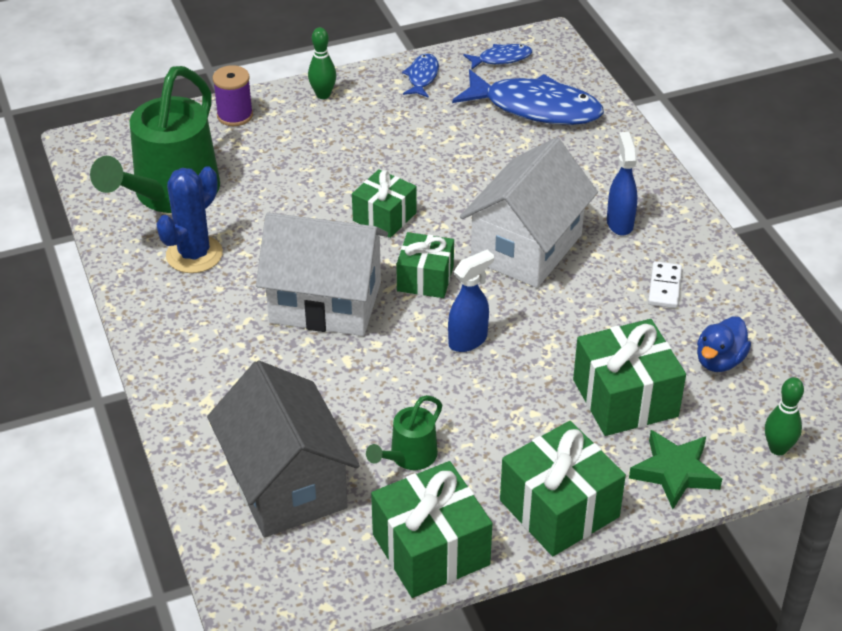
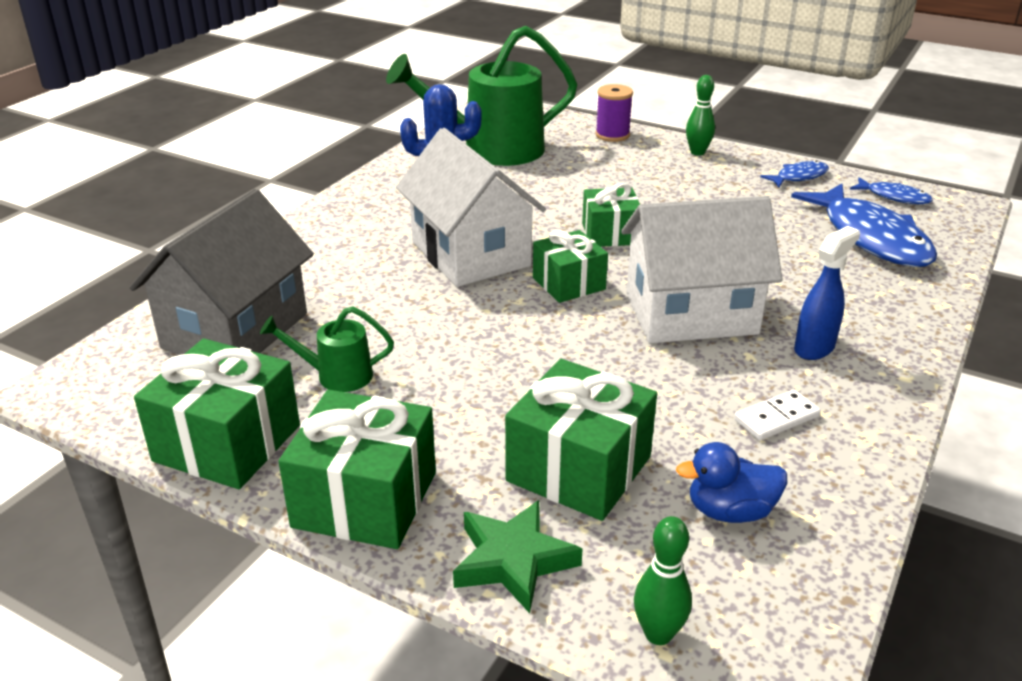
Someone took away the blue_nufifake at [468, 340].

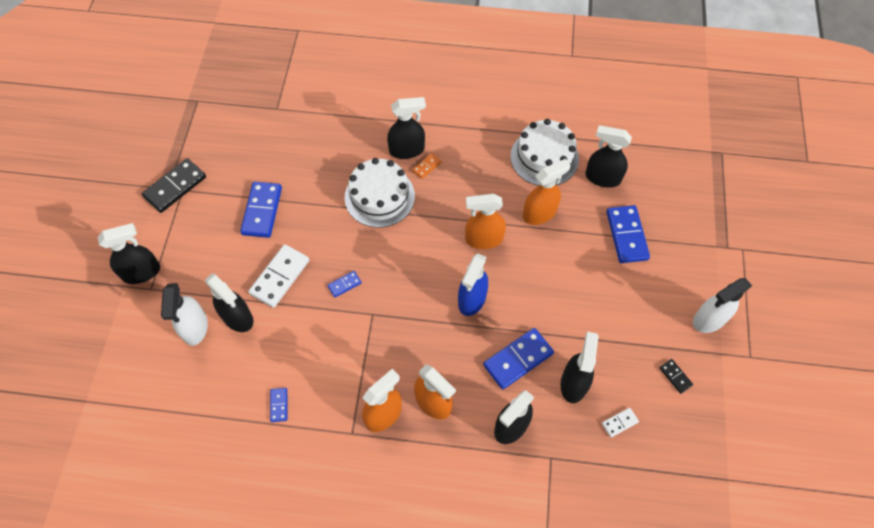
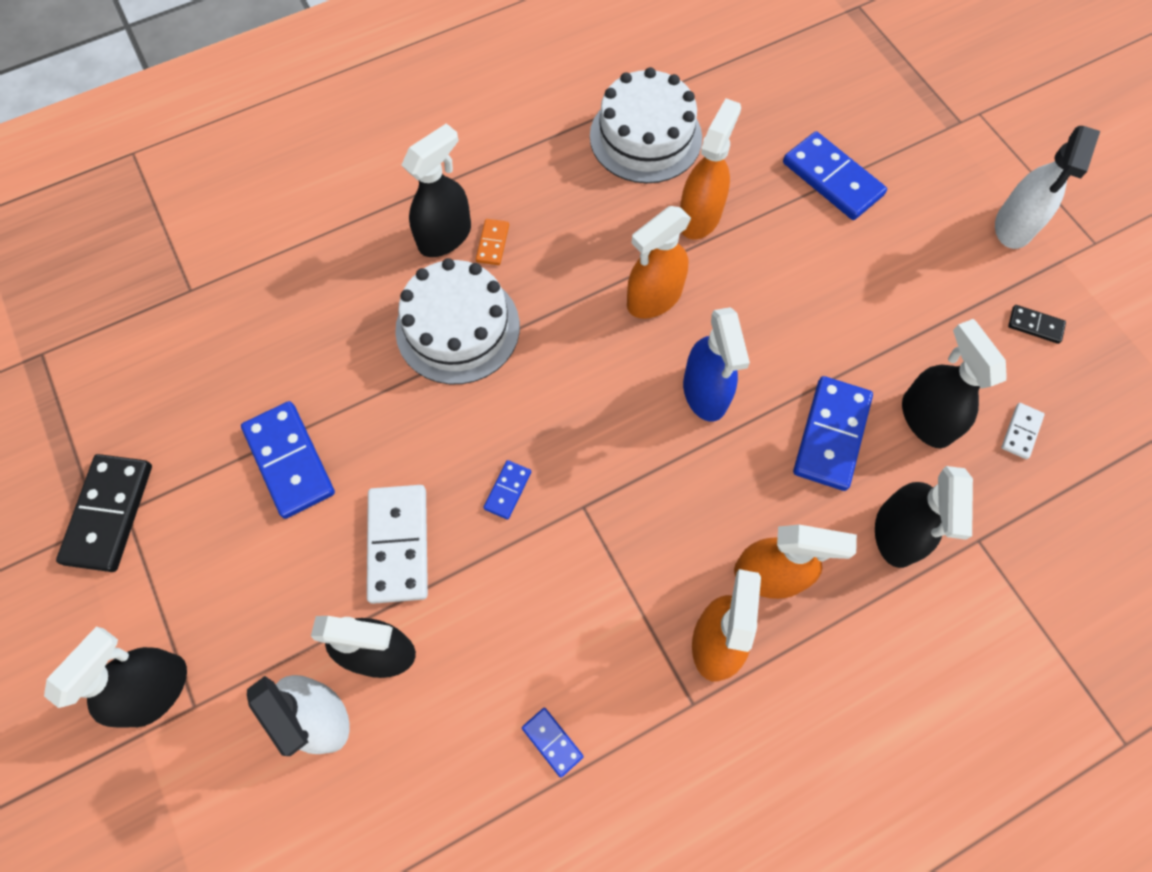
Someone took away the black_nufifake at [602, 178].

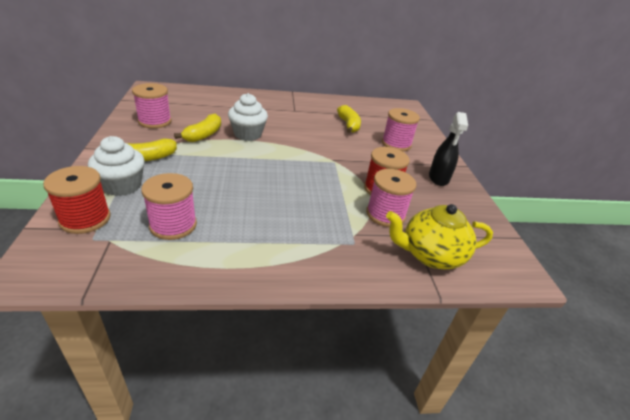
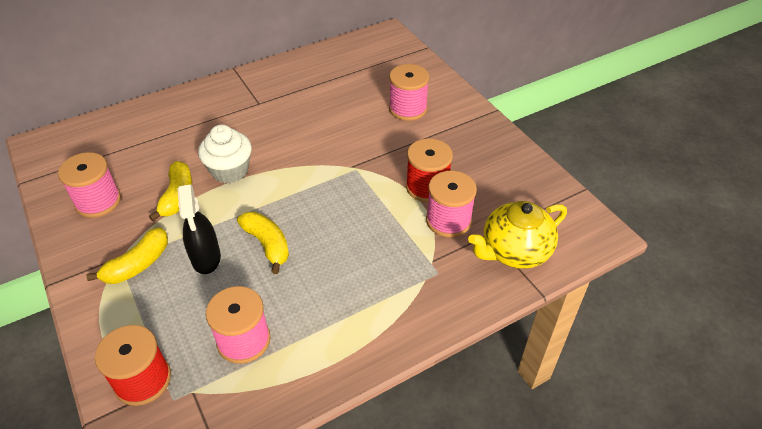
Someone carried the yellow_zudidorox from [348, 125] to [267, 244]. Someone carried the black_nufifake from [438, 178] to [206, 258]. Someone took away the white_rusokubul at [122, 186].

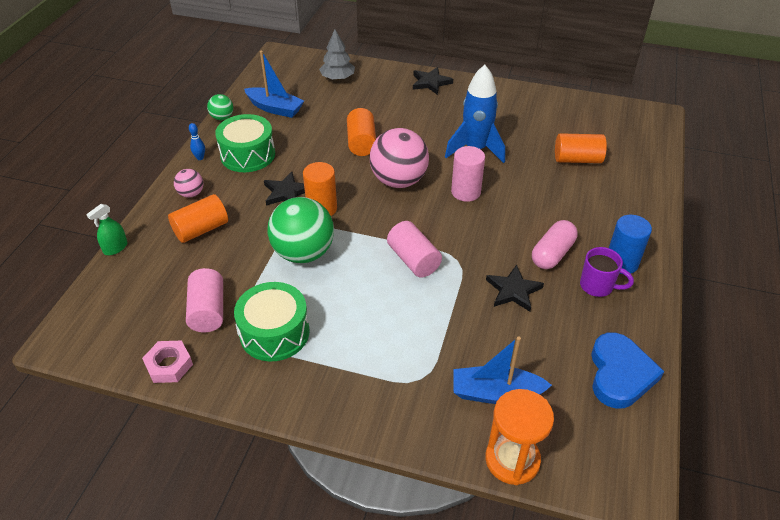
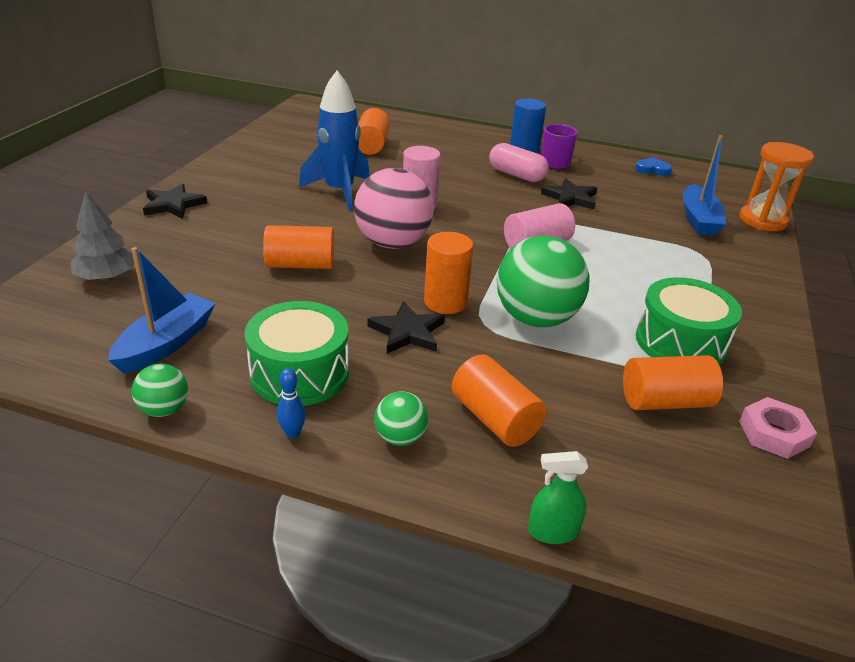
Someone repainted the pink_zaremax at [191, 194], which became the green_zaremax at [400, 438]. Someone rotated the green_nufifake at [115, 248] by 135 degrees clockwise. Someone repainted the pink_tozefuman at [208, 311], which became the orange_tozefuman at [665, 401]. Someone scaled the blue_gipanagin at [620, 374] by 0.52.

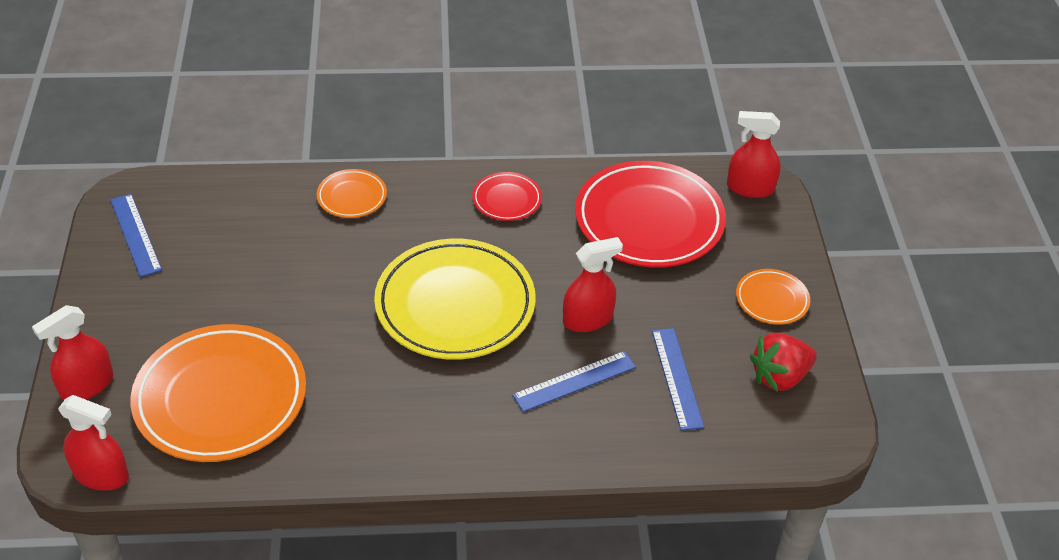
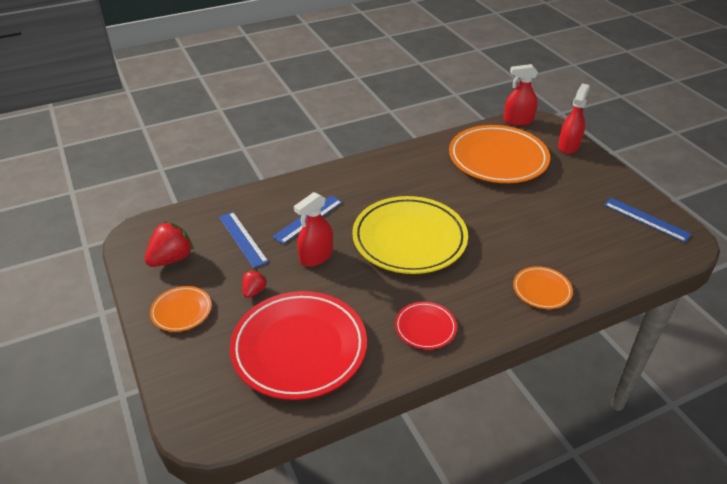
Someone took away the red_nufifake at [750, 188]. Someone put down the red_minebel at [254, 291].

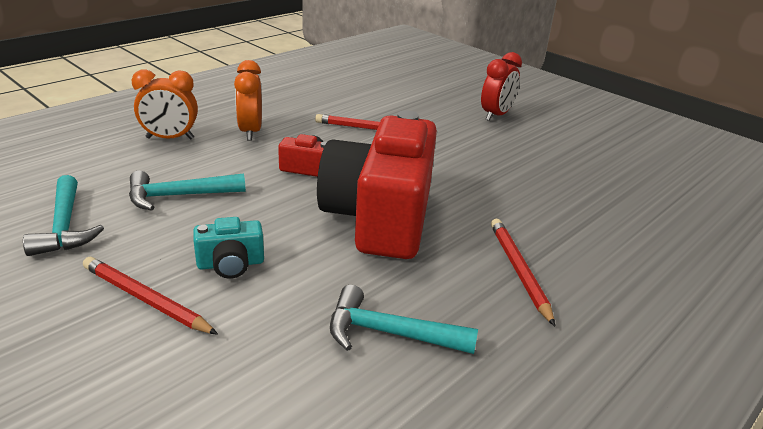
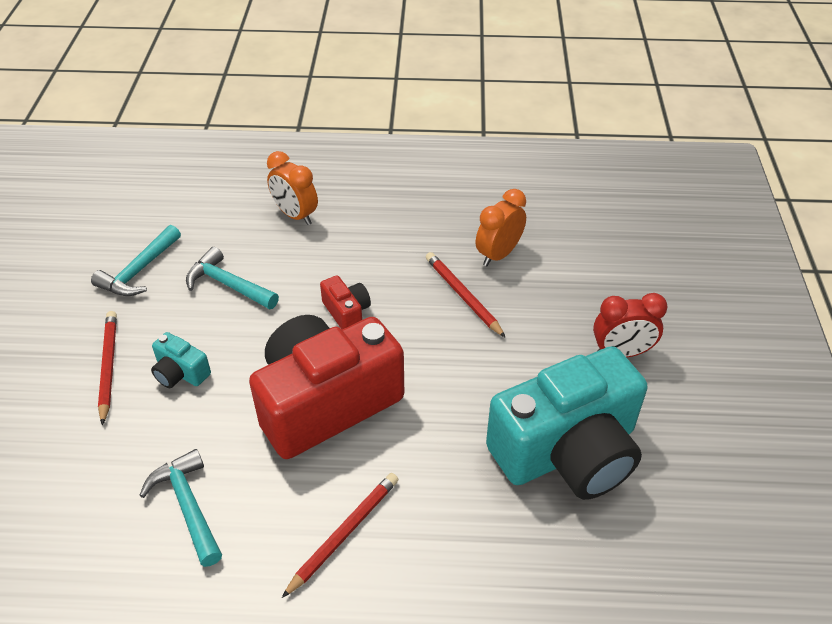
Someone carried the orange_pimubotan from [250, 132] to [498, 254]. Someone put down the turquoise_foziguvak at [567, 451].

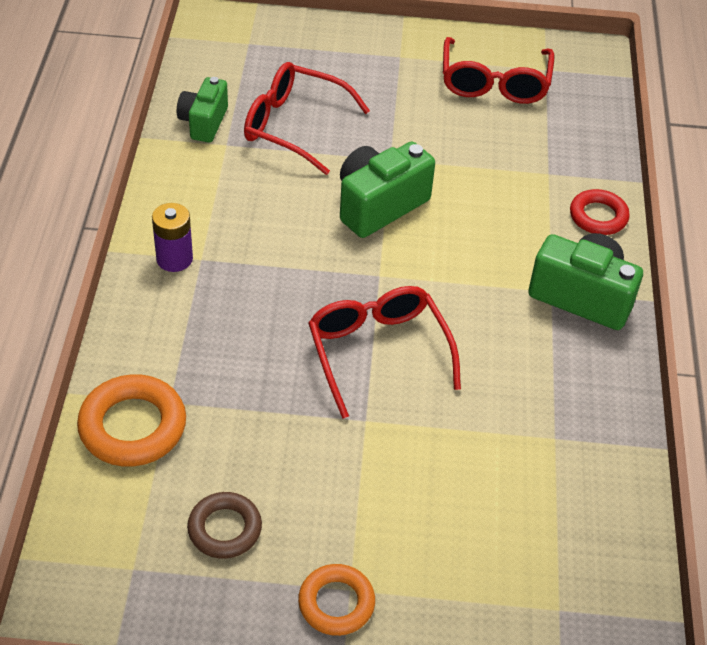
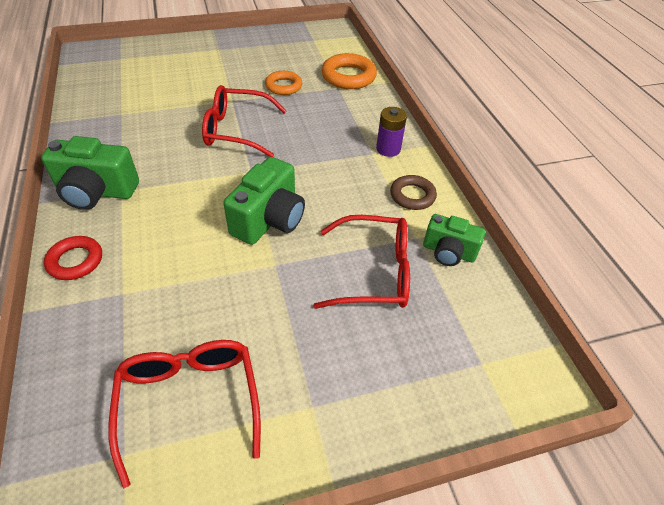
Someone rotated the green_foziguvak at [204, 122] by 120 degrees clockwise. Someone rotated the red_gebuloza at [378, 351] by 135 degrees clockwise. Someone carried the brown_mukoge from [224, 529] to [412, 196]. Someone carried the orange_mukoge from [336, 603] to [283, 86].

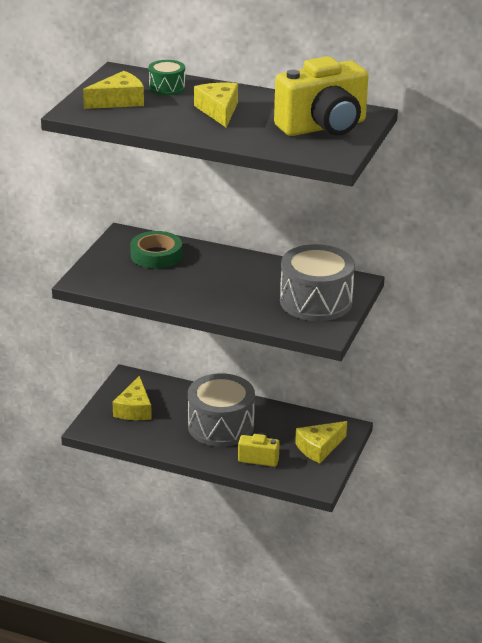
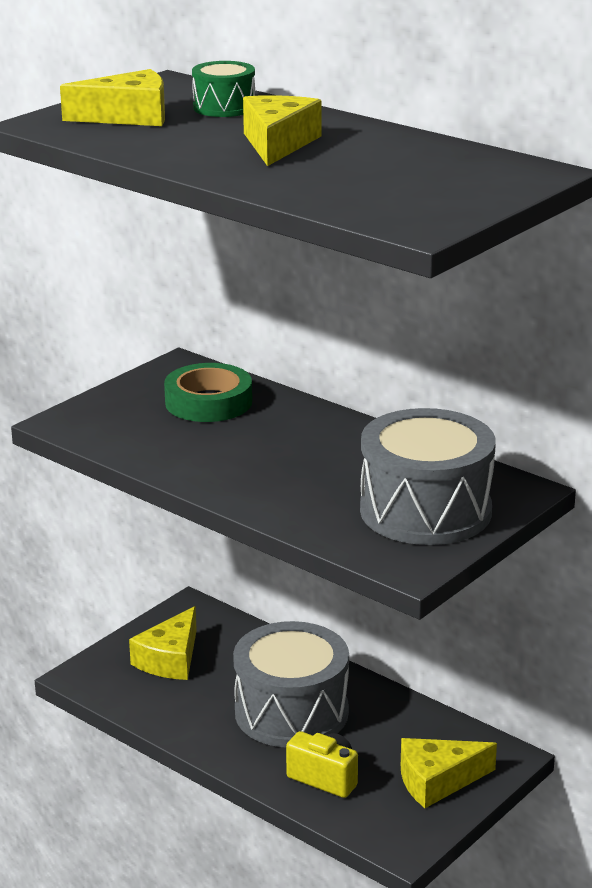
Someone took away the yellow_foziguvak at [323, 127].

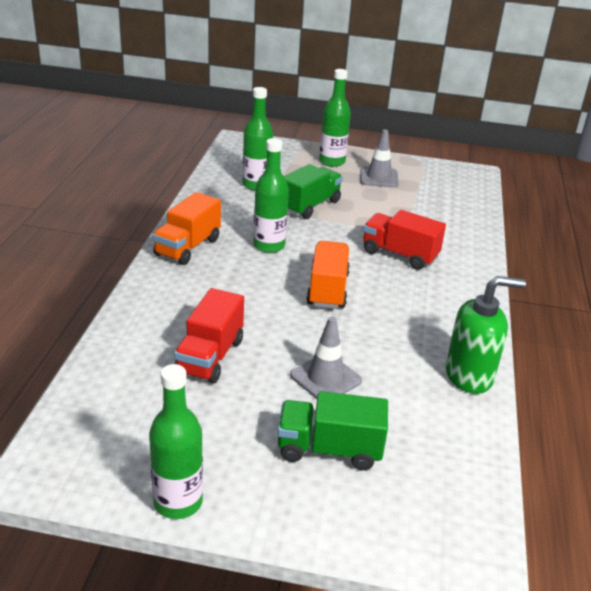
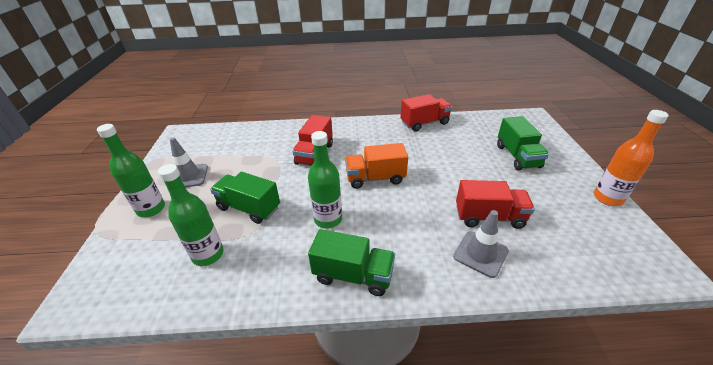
Someone repainted the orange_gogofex at [187, 247], which became the green_gogofex at [353, 275]. Someone swapped the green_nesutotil at [469, 376] for the red_gogofex at [424, 123]. Someone carried the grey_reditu from [325, 378] to [480, 254]. Someone repainted the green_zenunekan at [178, 502], which became the orange_zenunekan at [607, 198].

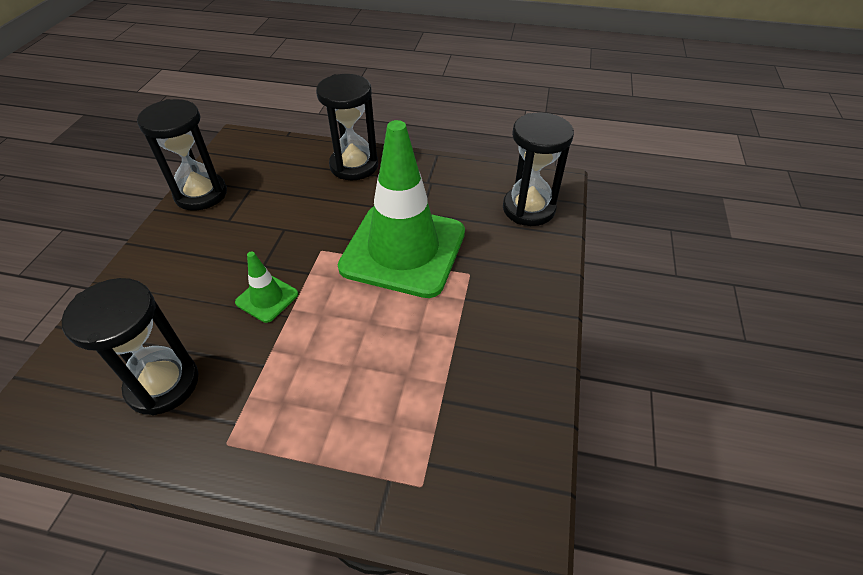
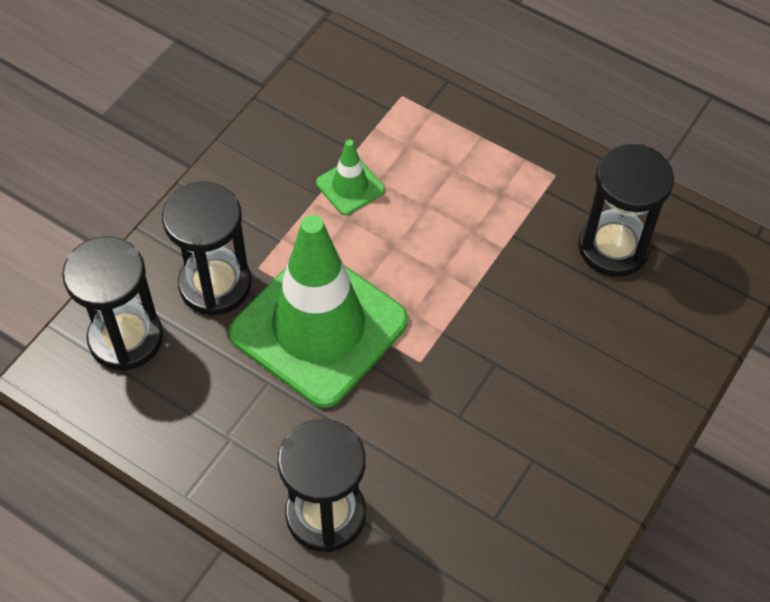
Someone carried the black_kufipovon from [201, 194] to [215, 284]. Someone carried the green_reditu from [267, 298] to [350, 186].

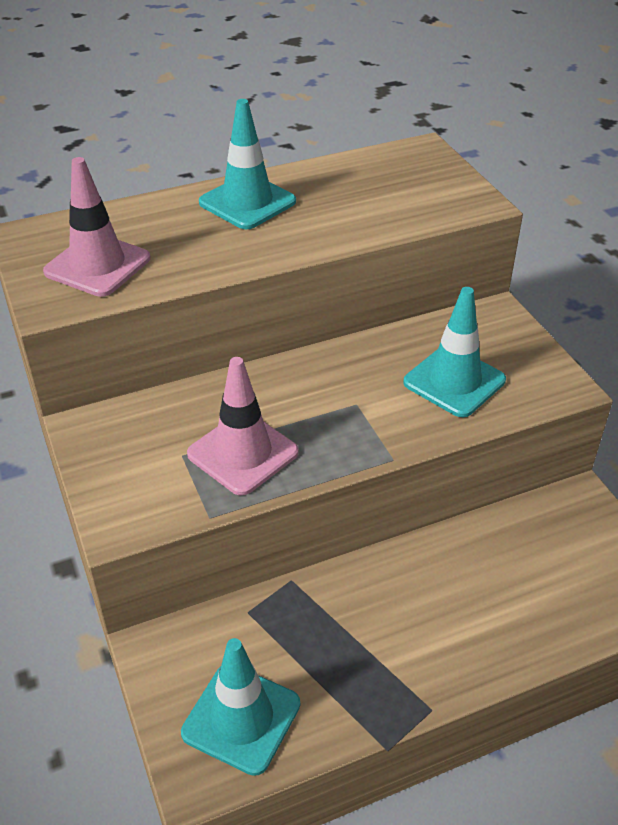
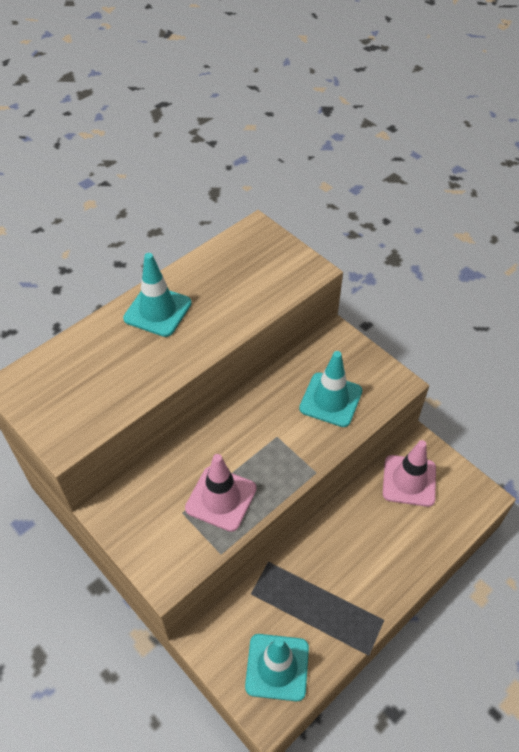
Someone carried the pink_reditu from [97, 265] to [409, 481].

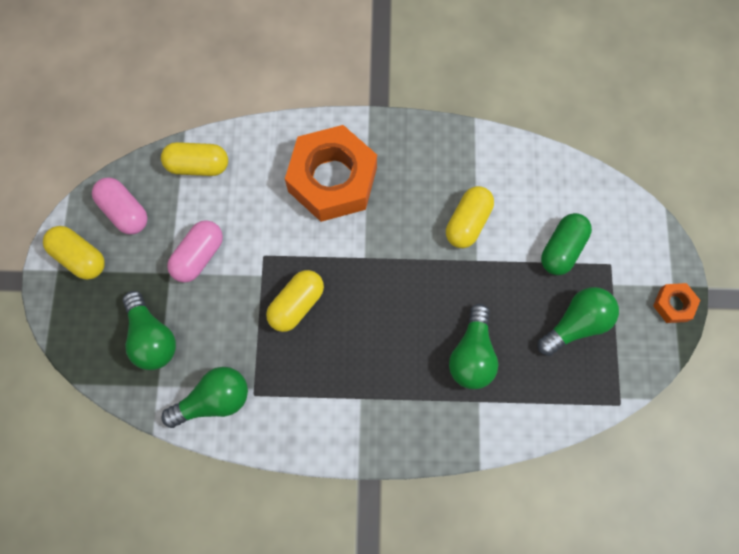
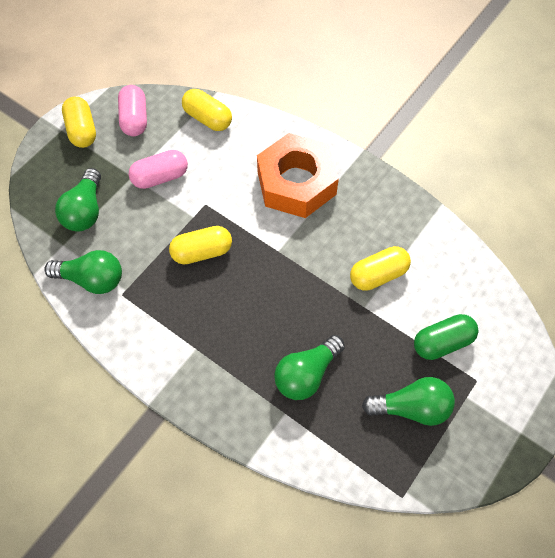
Someone took away the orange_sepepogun at [673, 304].

